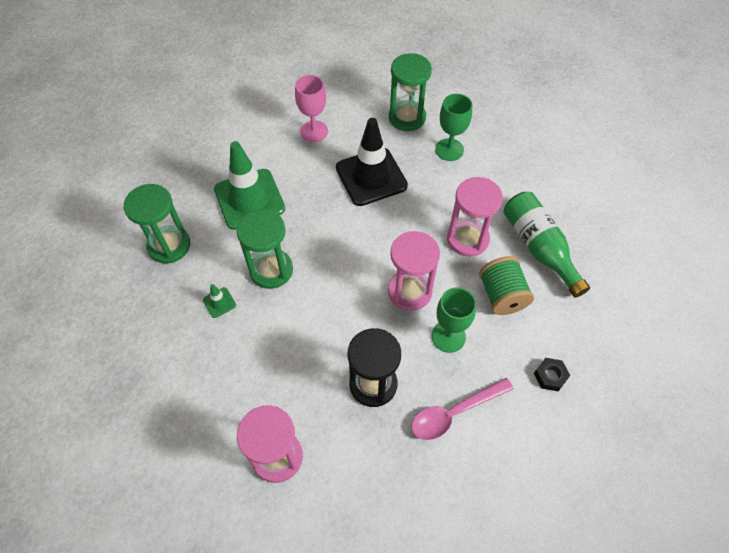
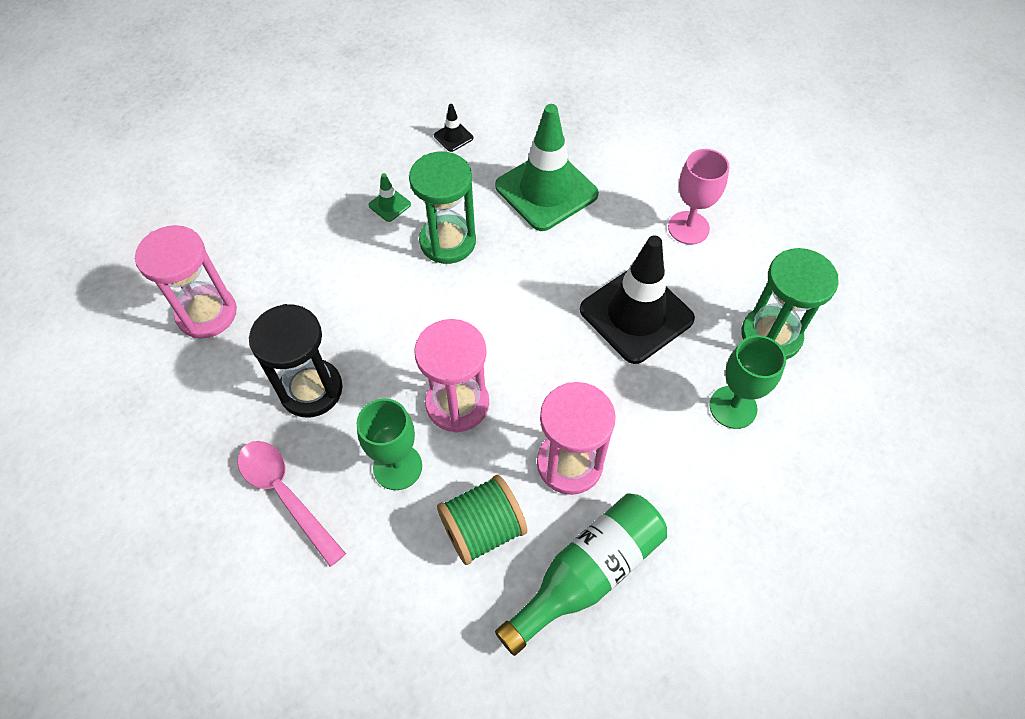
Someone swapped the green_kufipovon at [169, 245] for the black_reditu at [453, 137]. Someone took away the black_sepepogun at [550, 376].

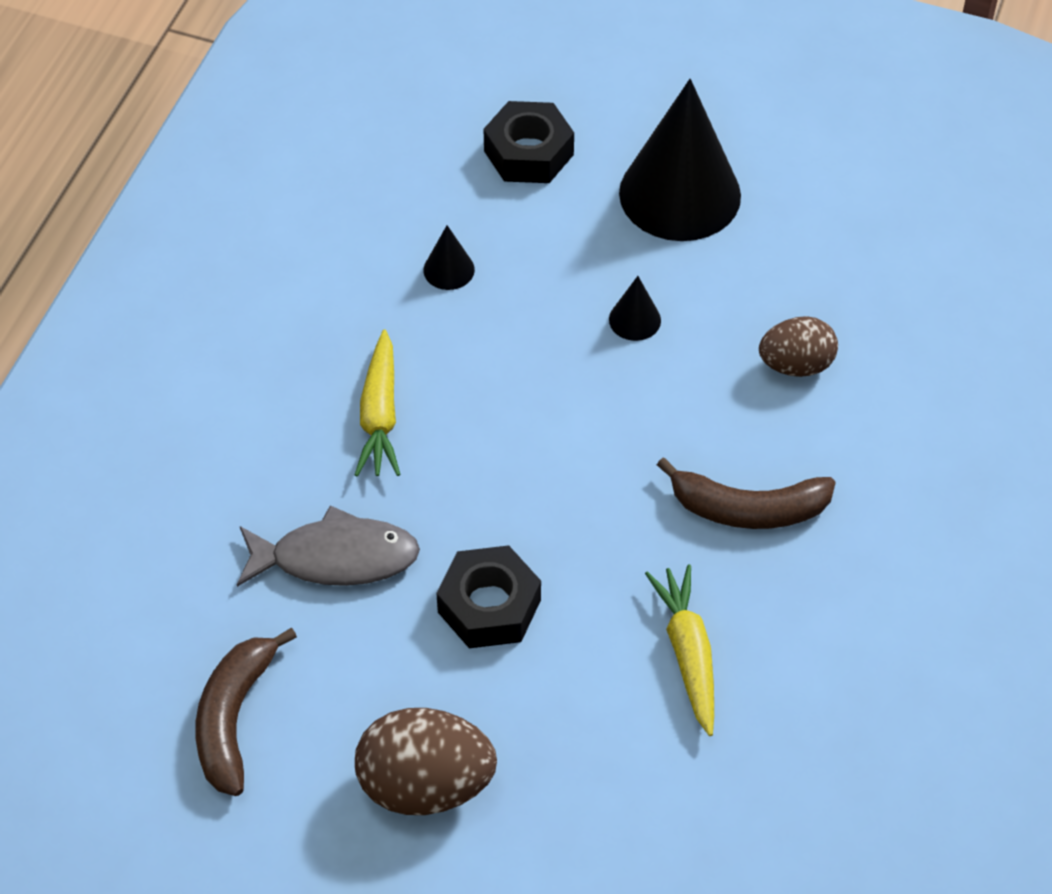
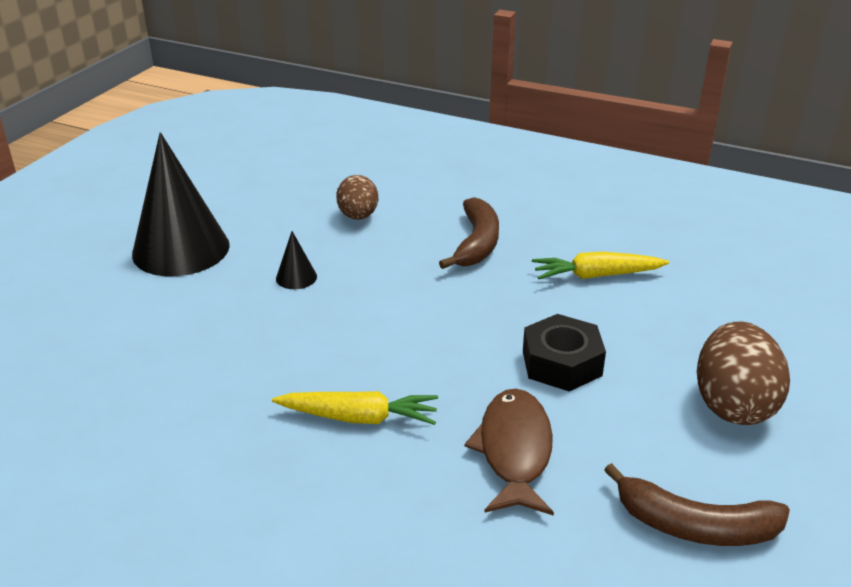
Someone took away the black_sepepogun at [528, 153]. Someone took away the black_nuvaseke at [449, 269]. Someone repainted the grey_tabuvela at [336, 558], which became the brown_tabuvela at [514, 451].

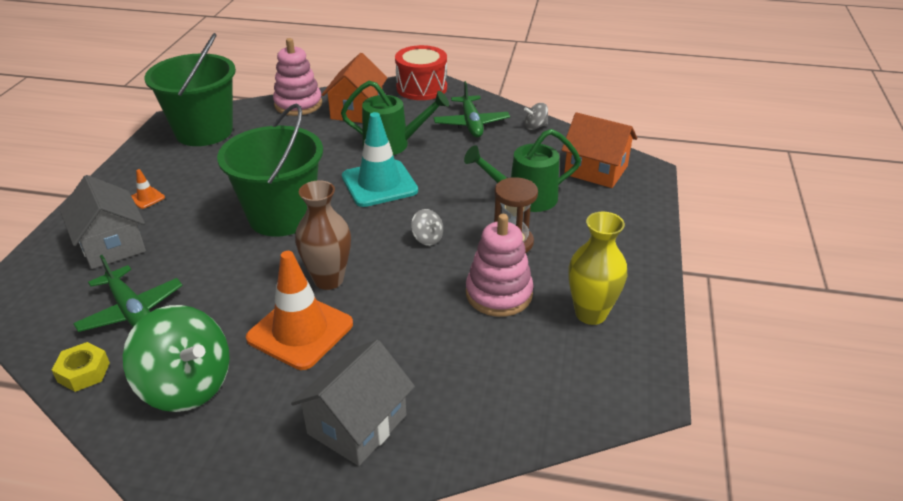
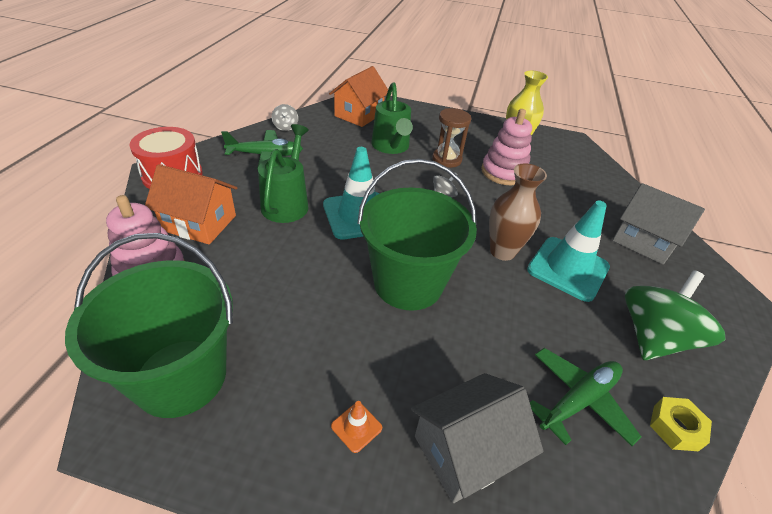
Someone repainted the orange_reditu at [300, 331], which became the turquoise_reditu at [568, 268].

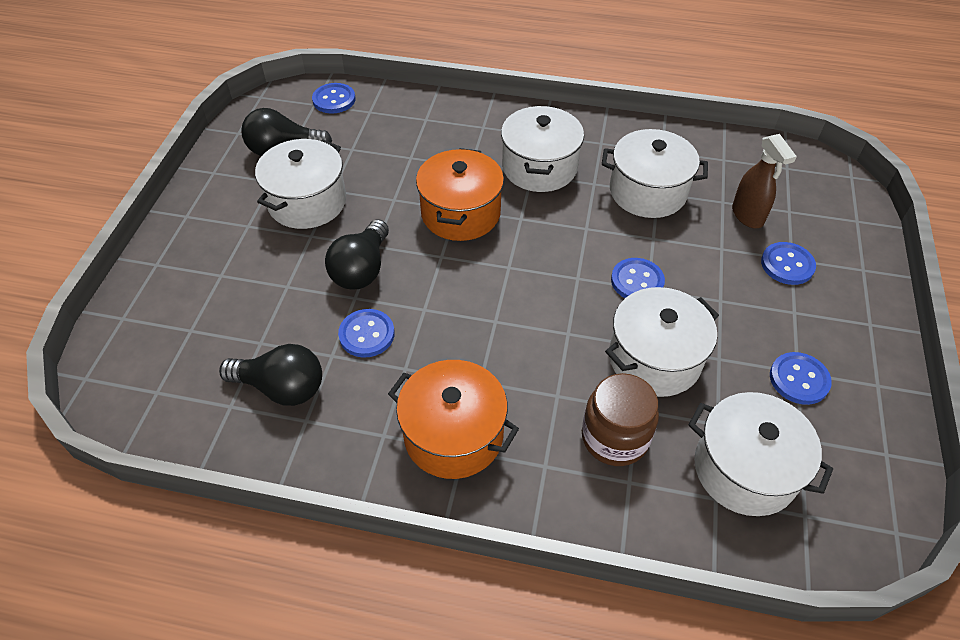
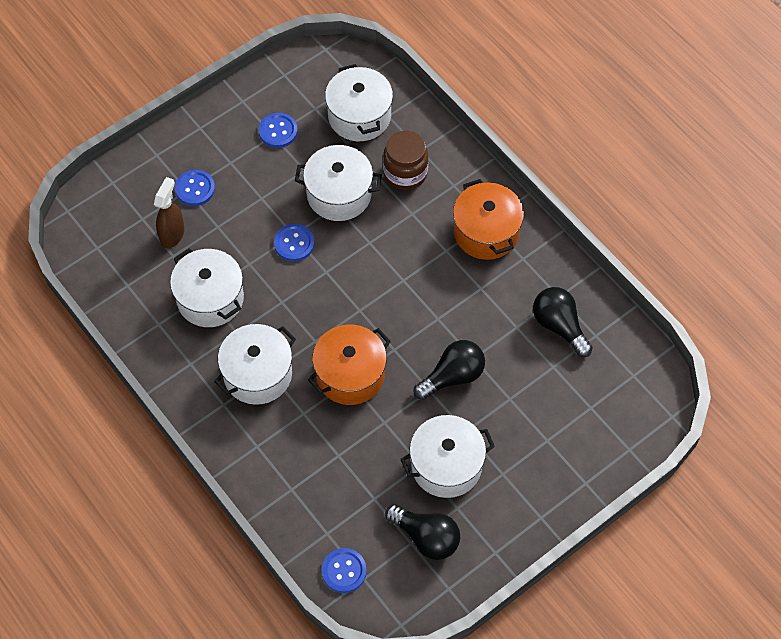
Someone took away the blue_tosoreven at [367, 334].

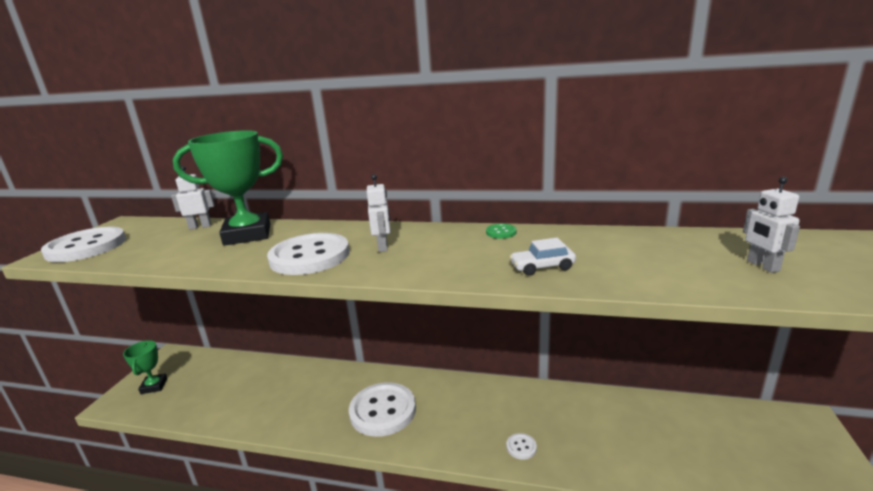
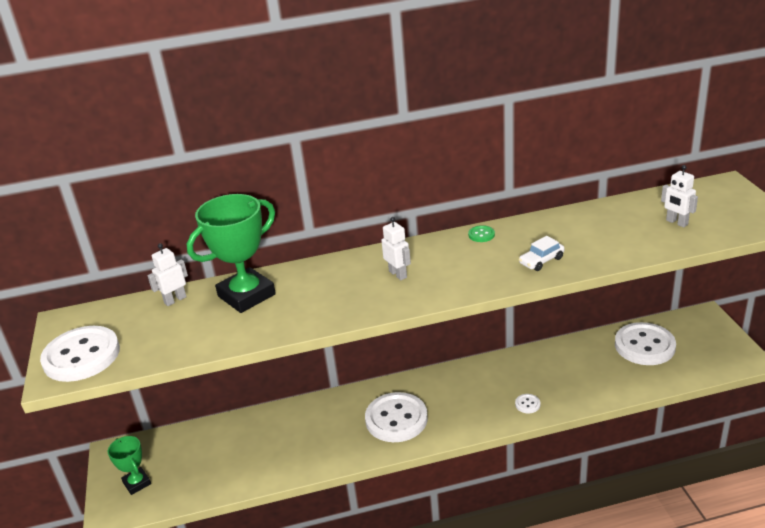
Someone carried the white_tosoreven from [310, 256] to [644, 346].

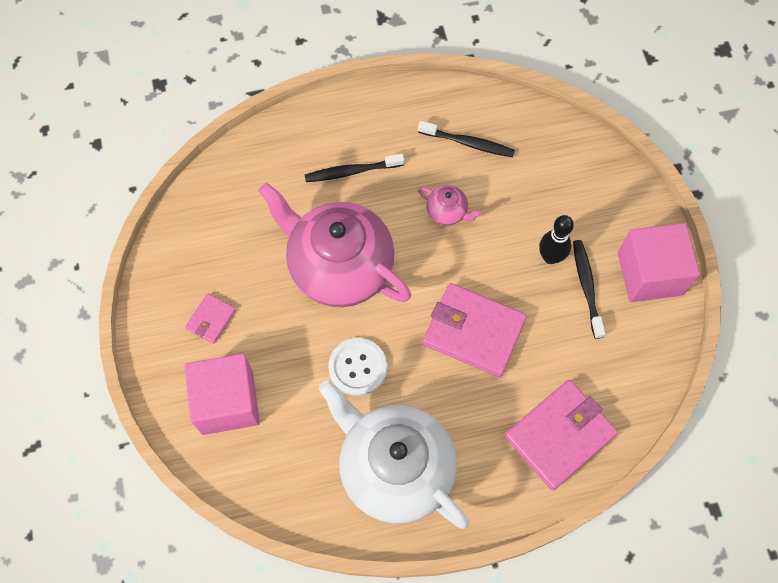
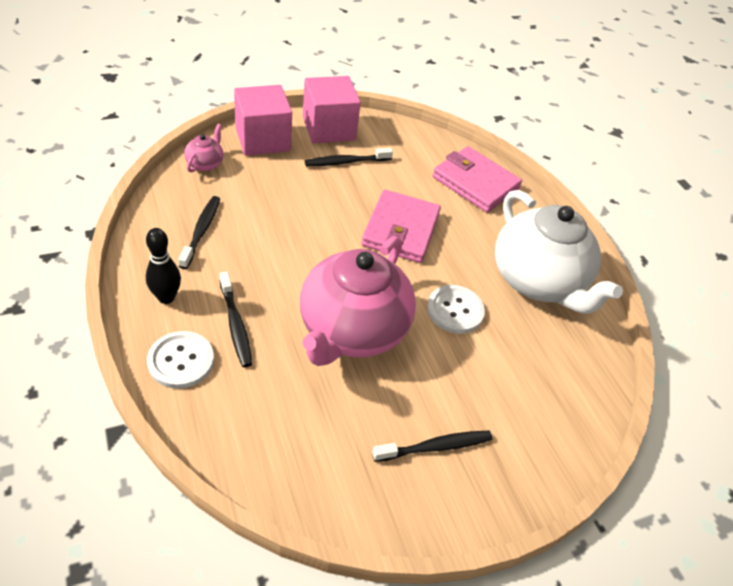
Someone carried the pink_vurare from [447, 212] to [205, 163]. Someone carried the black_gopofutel from [550, 257] to [166, 297]. Someone swapped the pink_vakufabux at [211, 319] for the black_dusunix at [435, 447]. Someone carried the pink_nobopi from [227, 402] to [263, 139]. Someone rotated the white_vurare at [394, 468] by 60 degrees counterclockwise. Someone put down the white_tosoreven at [181, 361].

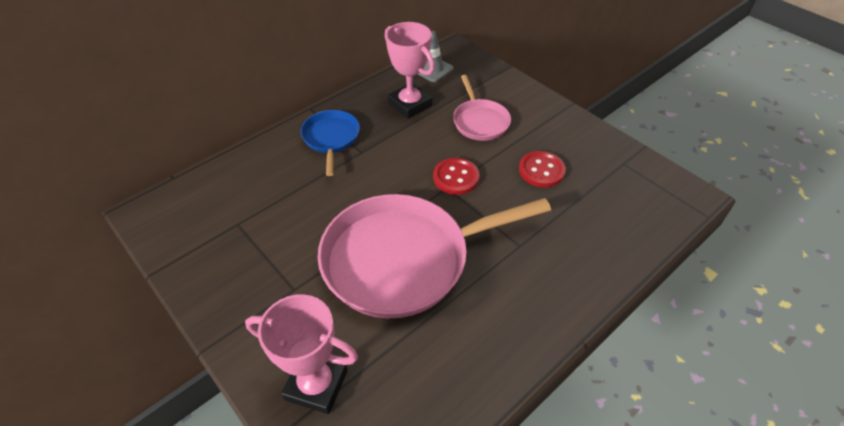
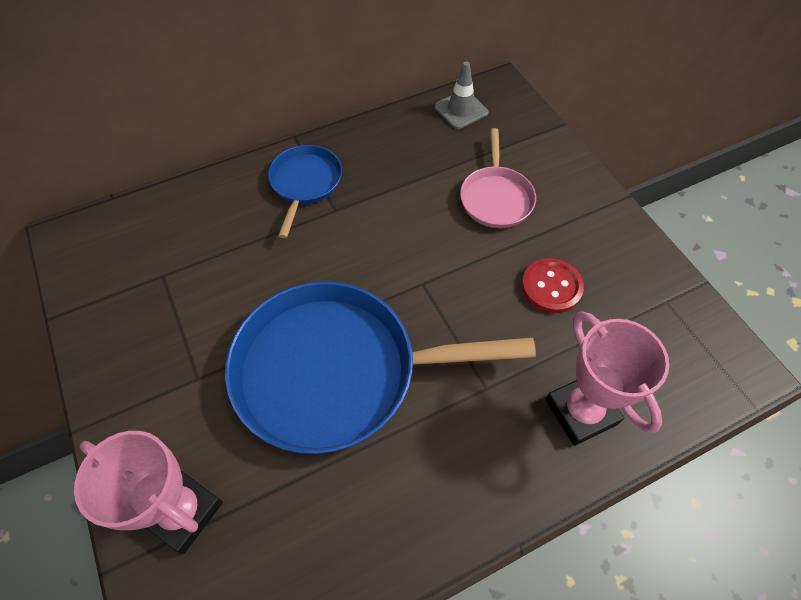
Someone carried the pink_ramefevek from [410, 104] to [581, 411]. Someone took away the red_tosoreven at [456, 177]. Someone repainted the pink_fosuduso at [403, 259], which became the blue_fosuduso at [335, 371].

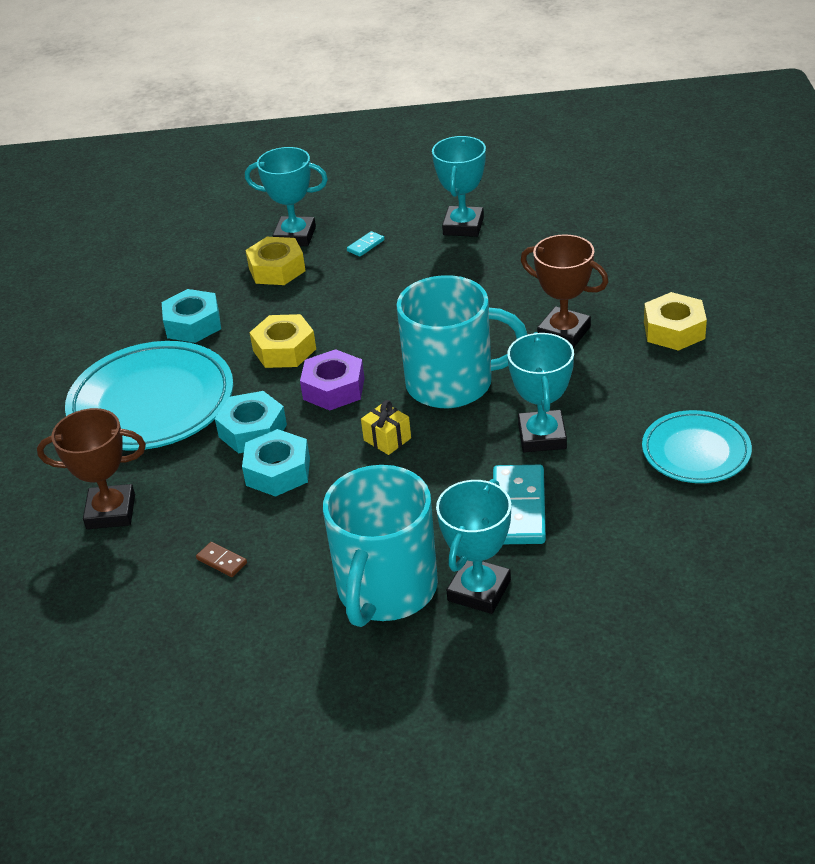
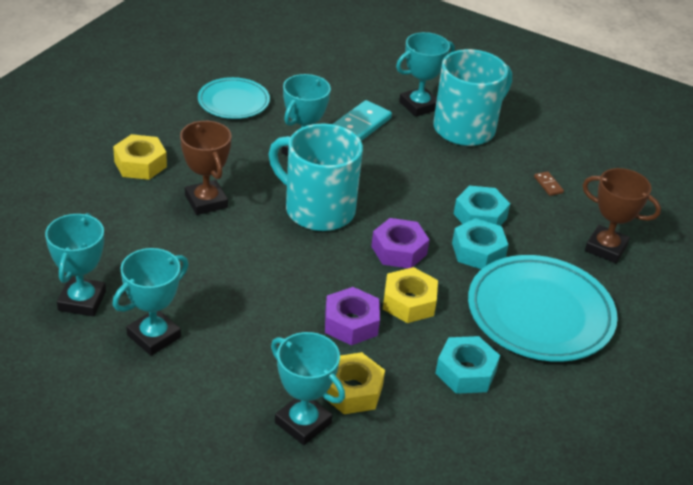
Someone took away the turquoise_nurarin at [365, 245]. Someone took away the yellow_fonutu at [387, 439]. Someone put down the turquoise_ramefevek at [82, 301]. Someone put down the purple_sepepogun at [351, 323].

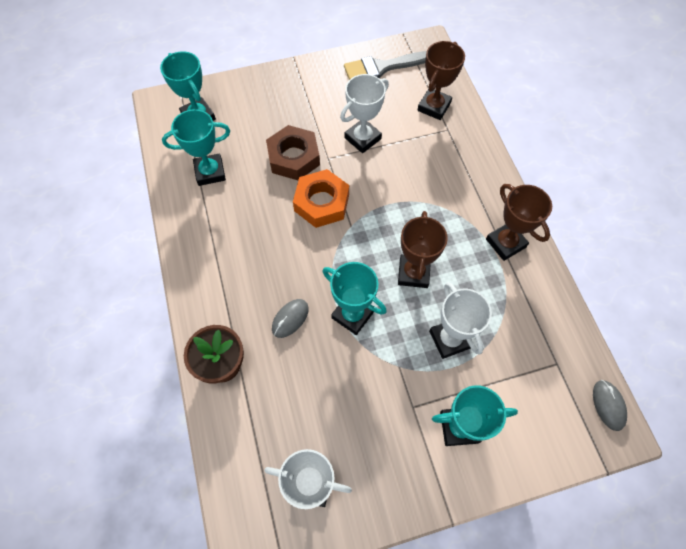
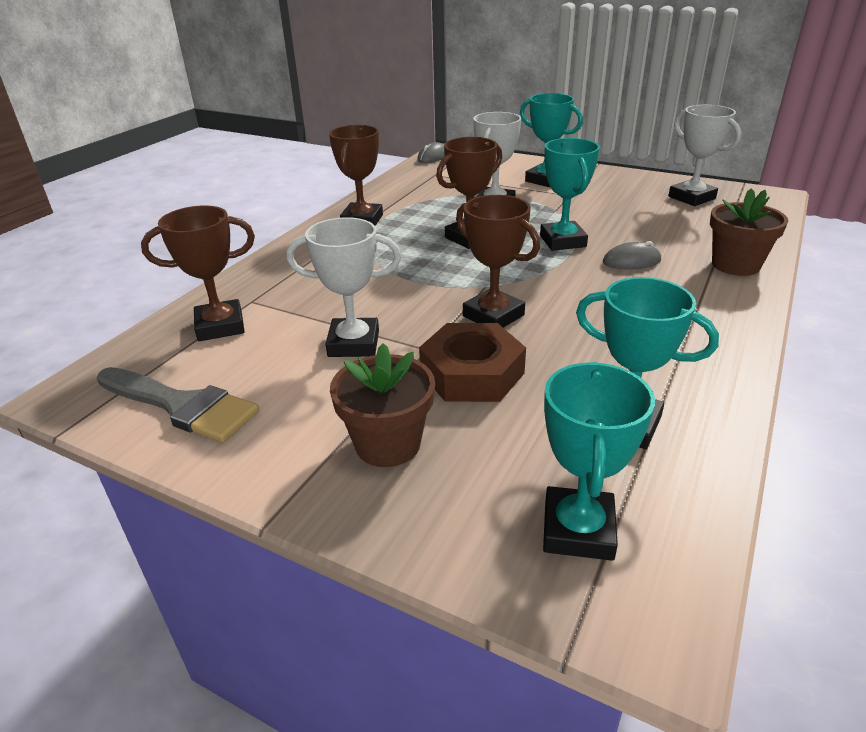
Someone swapped the orange_sepepogun at [321, 203] for the brown_ramefevek at [493, 316]. Someone put down the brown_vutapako at [388, 444].

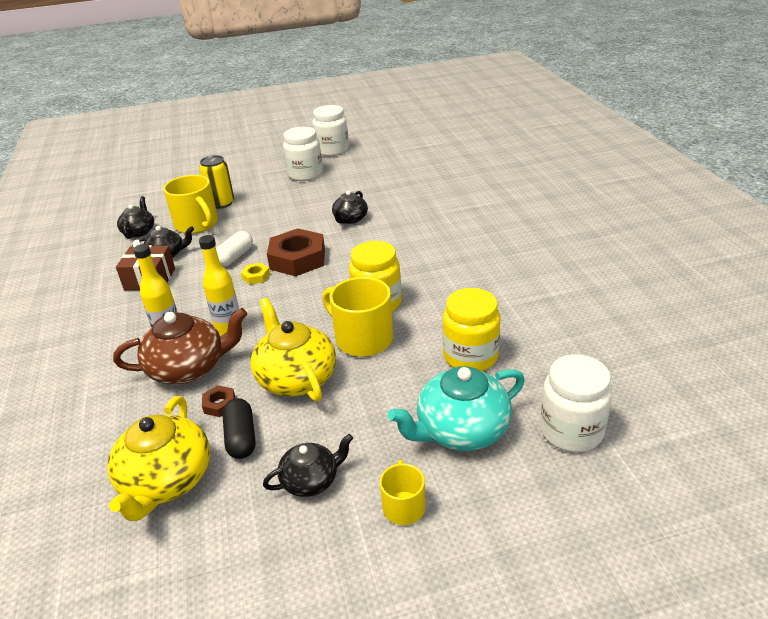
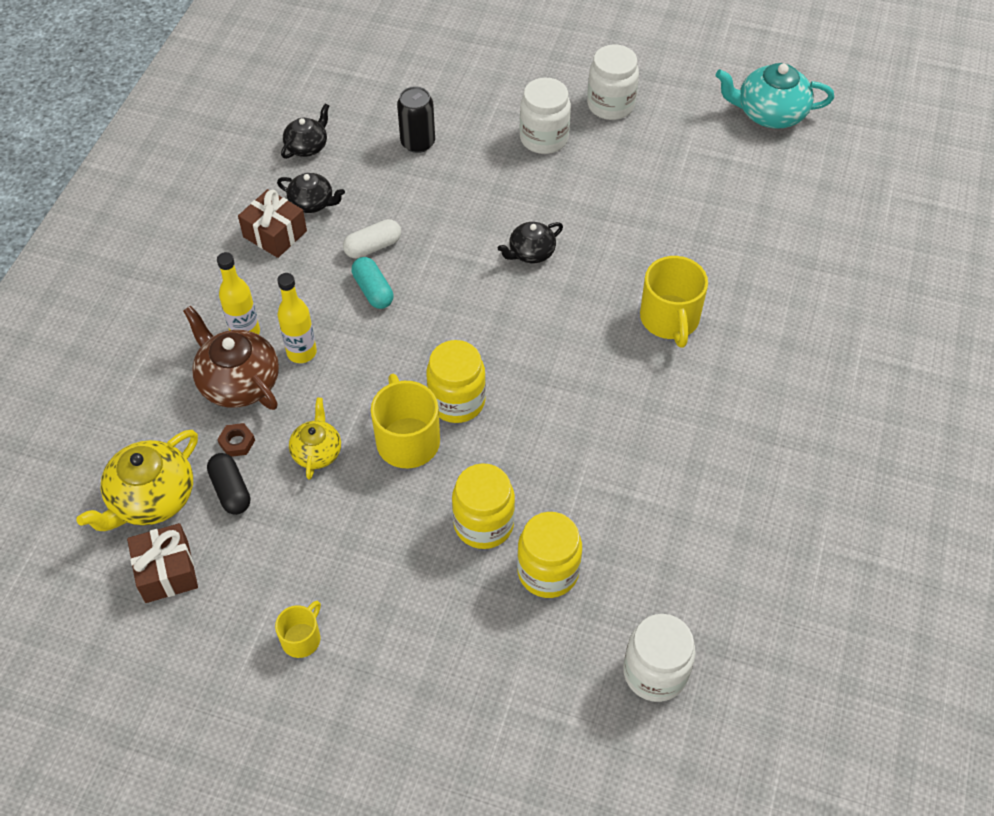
Someone repainted the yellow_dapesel at [221, 203], which became the black_dapesel at [418, 143]. Someone carried the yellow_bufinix from [197, 224] to [670, 319]. Someone took away the brown_sepepogun at [298, 259]. Someone swapped the yellow_sepepogun at [256, 276] for the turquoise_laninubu at [373, 290]. Someone scaled the yellow_vurare at [296, 378] by 0.59. Someone rotated the brown_vurare at [188, 368] by 150 degrees counterclockwise. Someone carried the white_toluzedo from [571, 431] to [655, 672]. Someone carried the turquoise_vurare from [461, 430] to [769, 113]. Someone rotated the black_laninubu at [241, 437] by 45 degrees counterclockwise. Someone took away the black_vurare at [311, 480]. Someone put down the yellow_toluzedo at [548, 572]. Someone put down the brown_fonutu at [167, 571].

